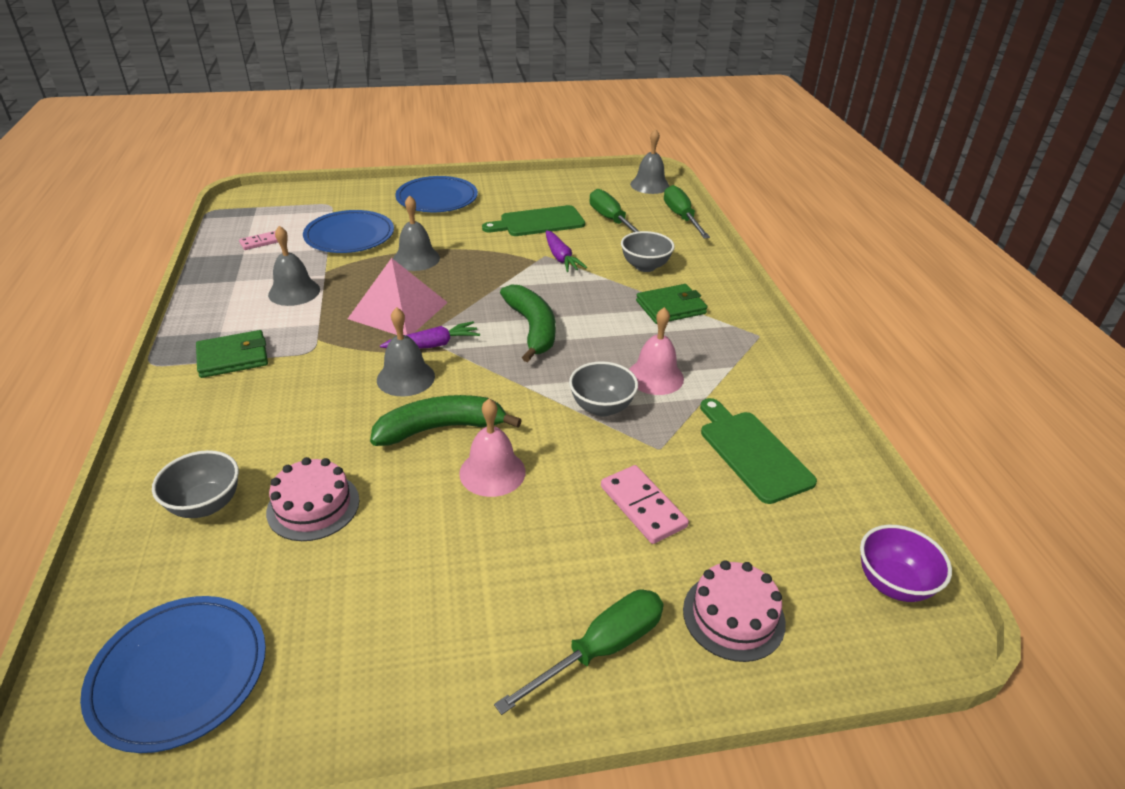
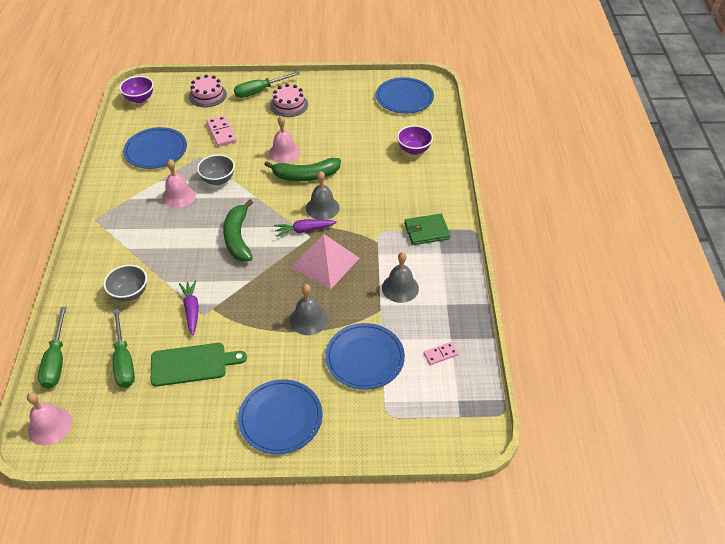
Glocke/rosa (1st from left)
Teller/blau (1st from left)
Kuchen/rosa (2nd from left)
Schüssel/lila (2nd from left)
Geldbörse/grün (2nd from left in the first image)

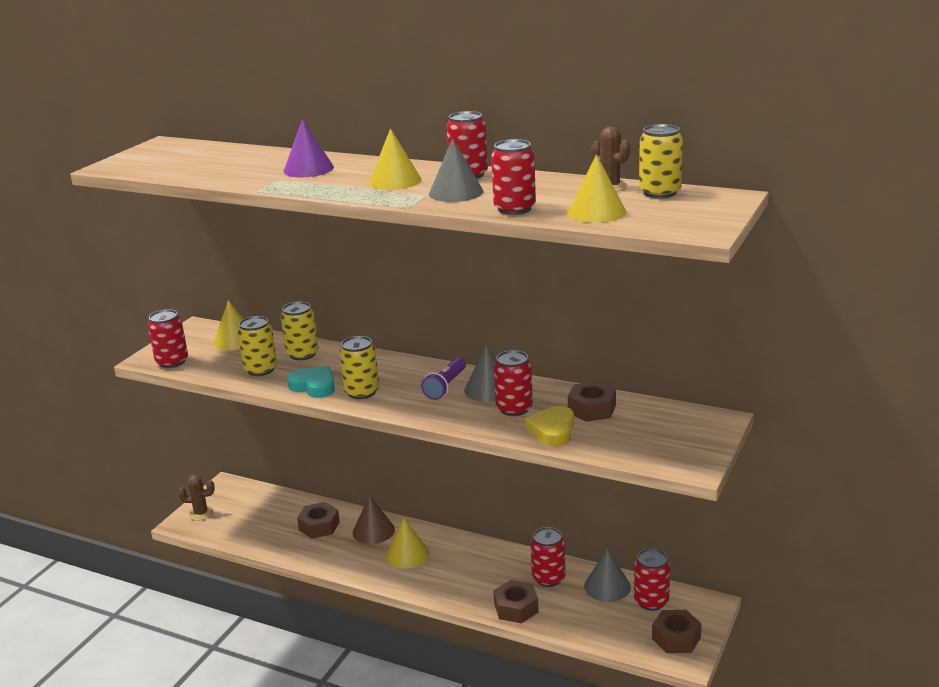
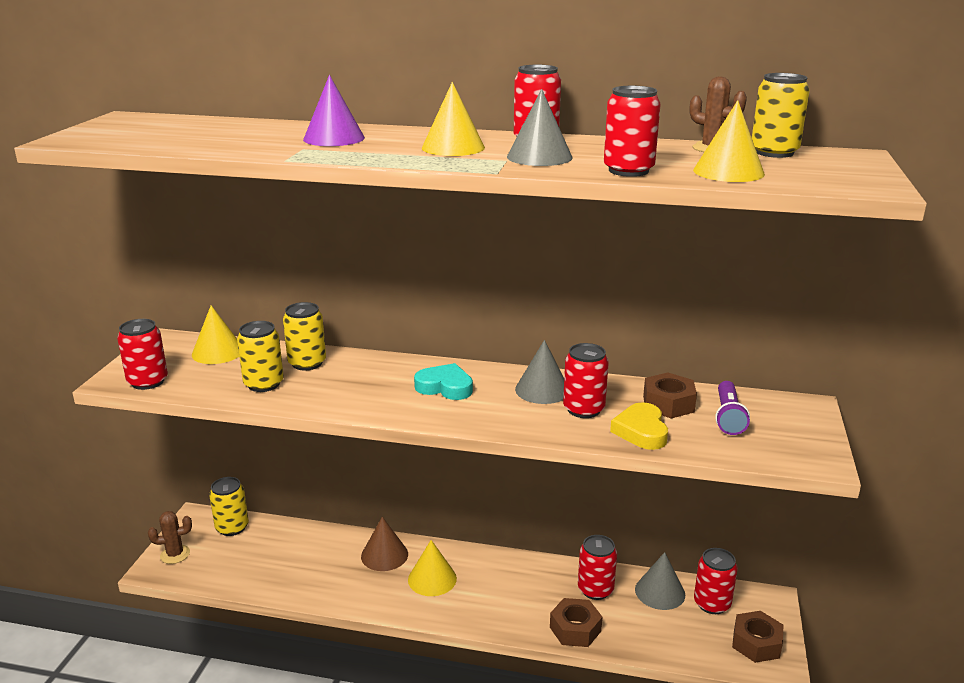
Dose/gelb (1st from left)
Herz/türkis
Taschenlampe/lila
Sechskantmutter/braun (1st from left in the first image)

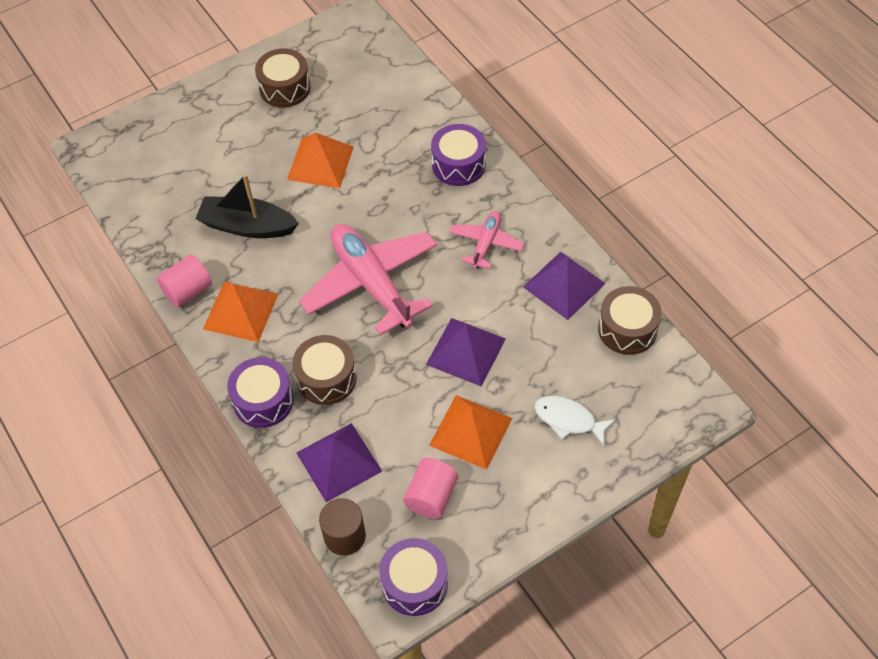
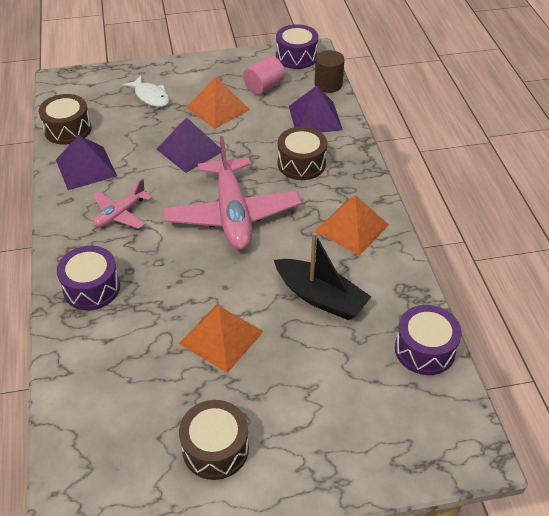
Trommel/lila (3rd from left)
Vollzylinder/rosa (1st from left in the first image)

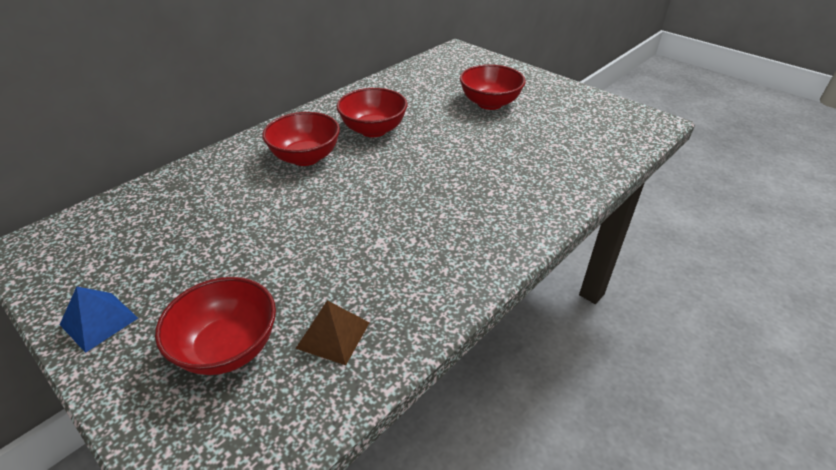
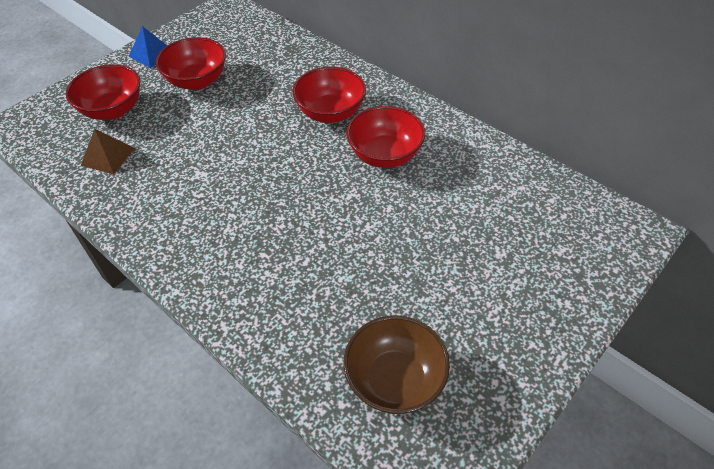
Schüssel/rot (2nd from left)
Schüssel/braun

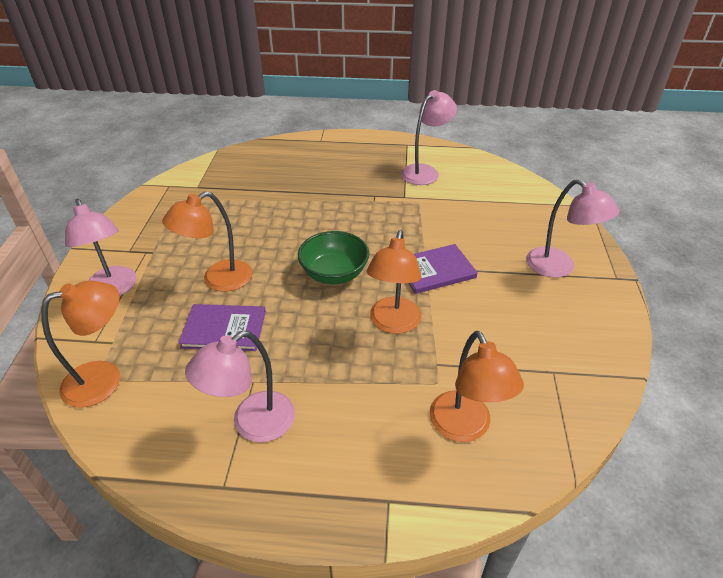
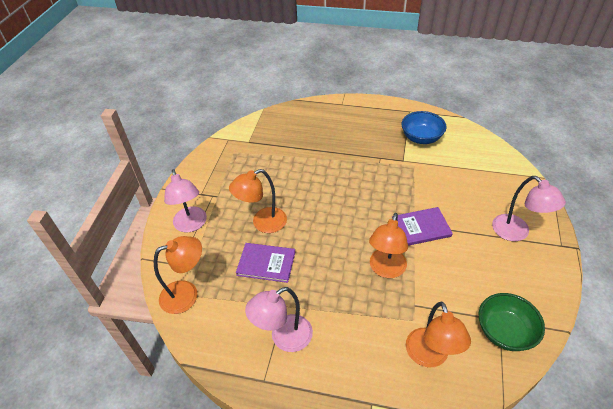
Schüssel/blau
Schüssel/grün

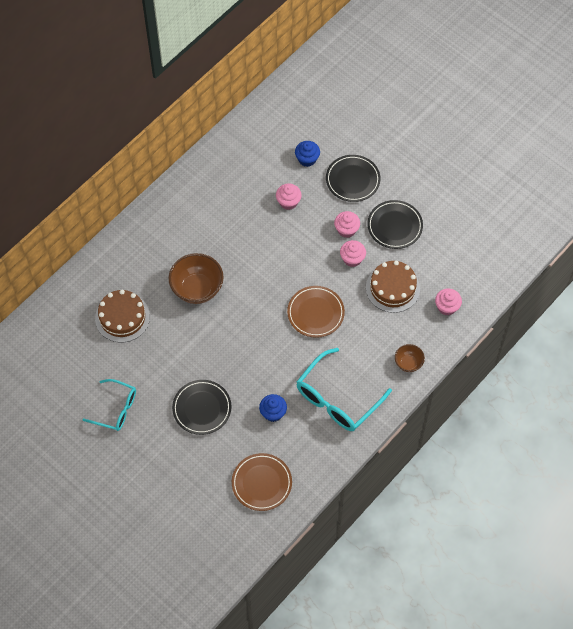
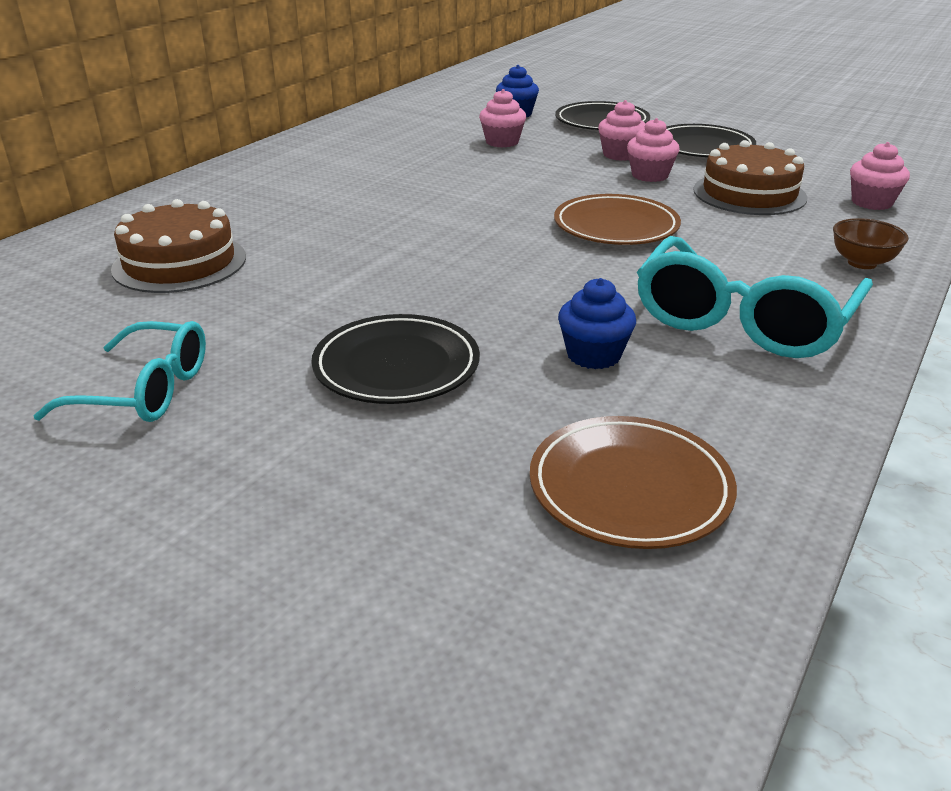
Schüssel/braun (1st from left in the first image)

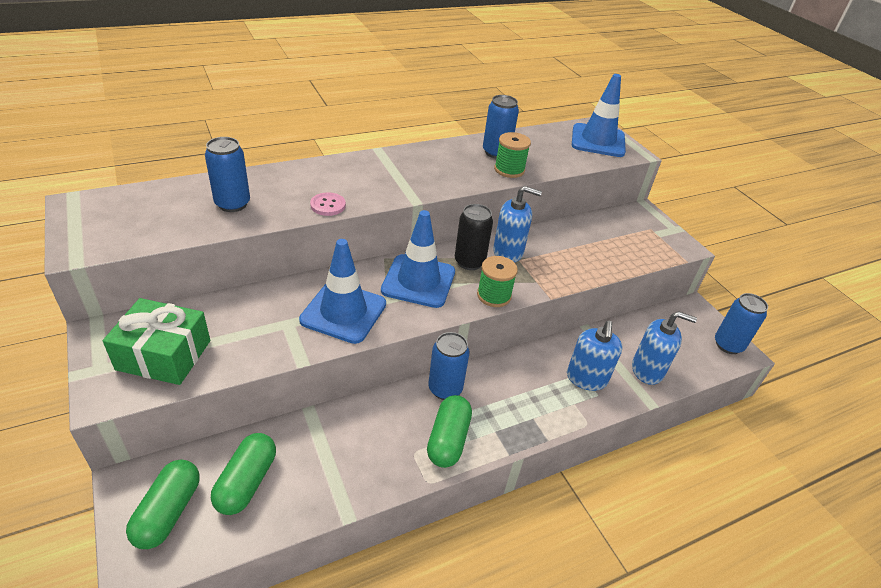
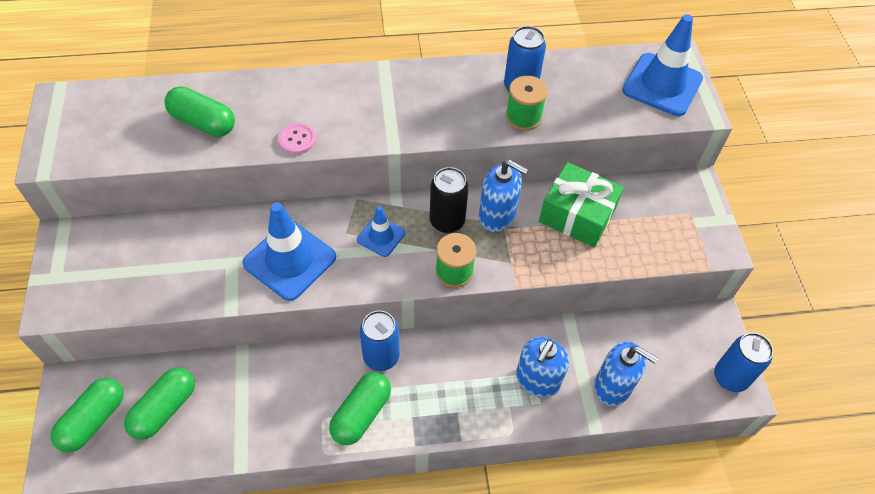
Kapsel/grün (3rd from left)
Leitkegel/blau (2nd from left)
Geschenk/grün

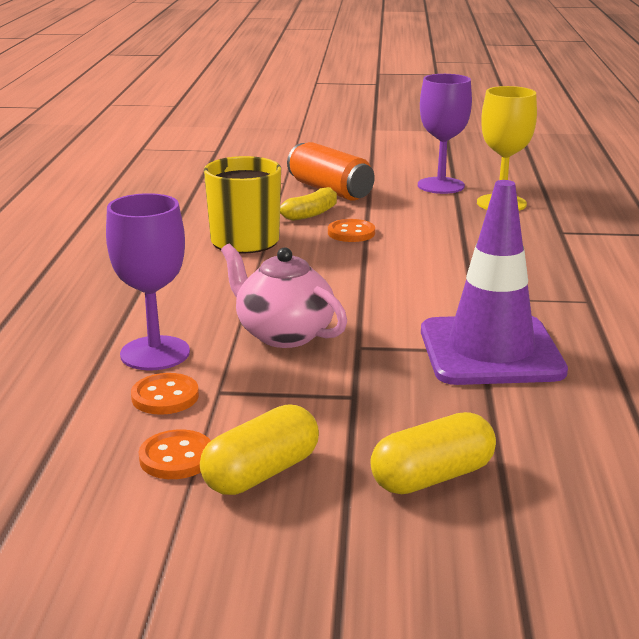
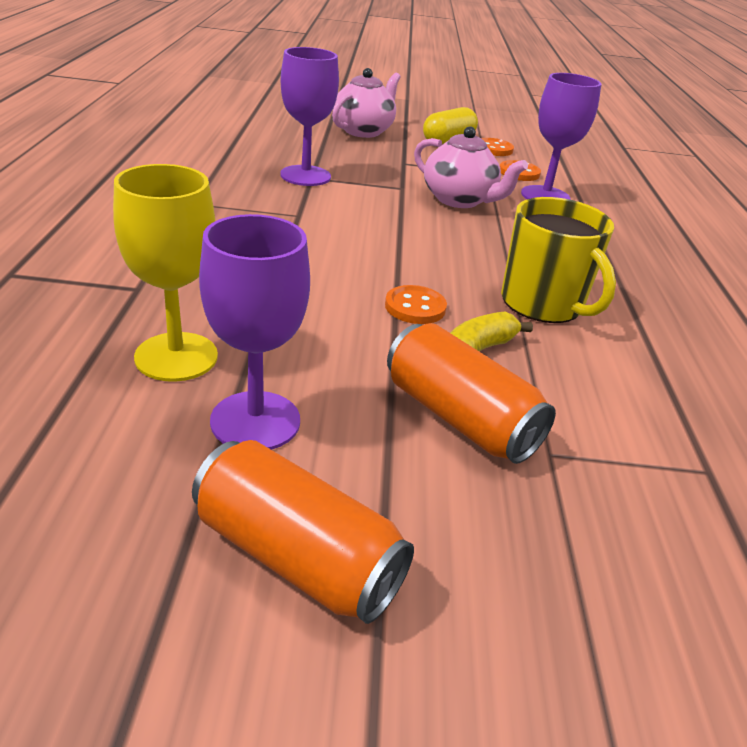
Dose/orange (1st from left)
Kelch/lila (2nd from left)
Teekanne/rosa (1st from left)

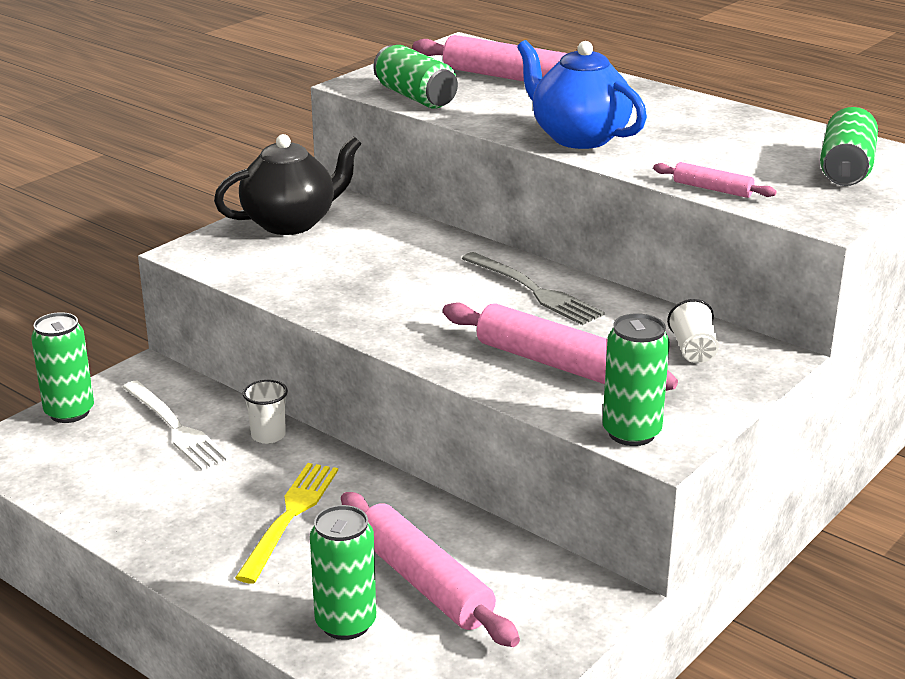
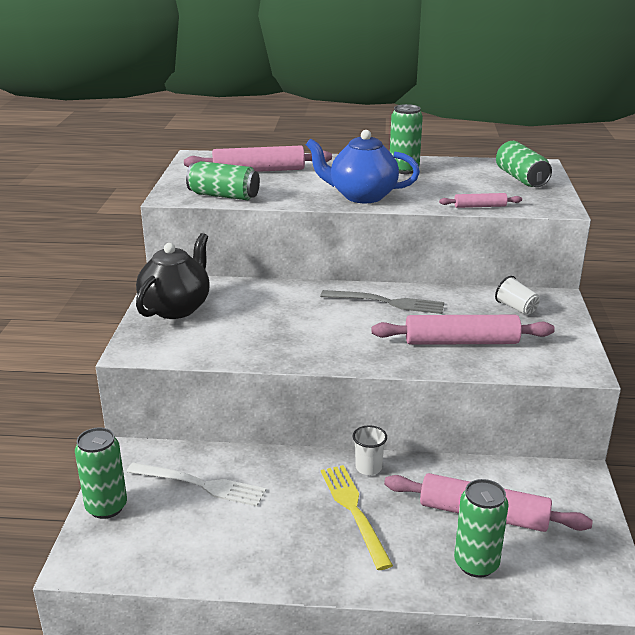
Becher/weiß (1st from left)
Dose/grün (3rd from left)

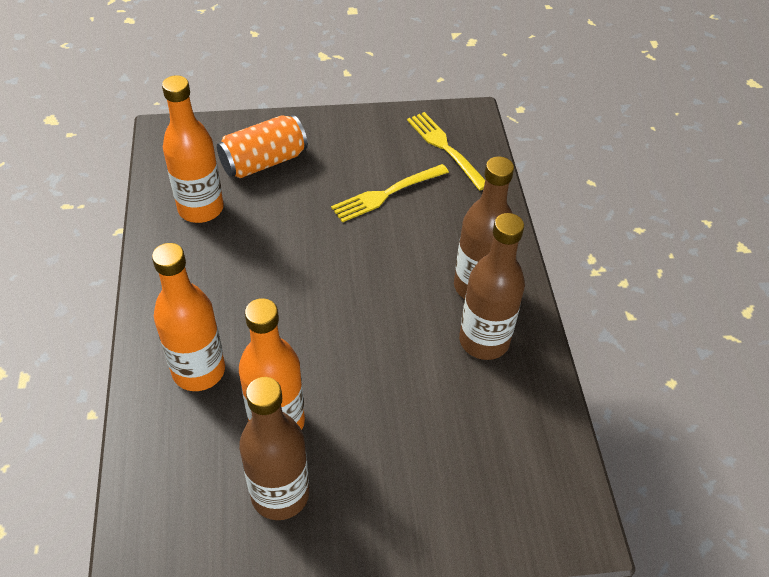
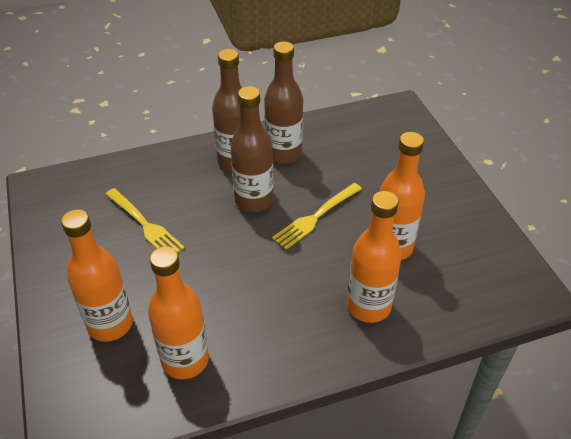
Flasche/orange (1st from left)
Flasche/braun (2nd from left)
Gabel/gelb (2nd from left)

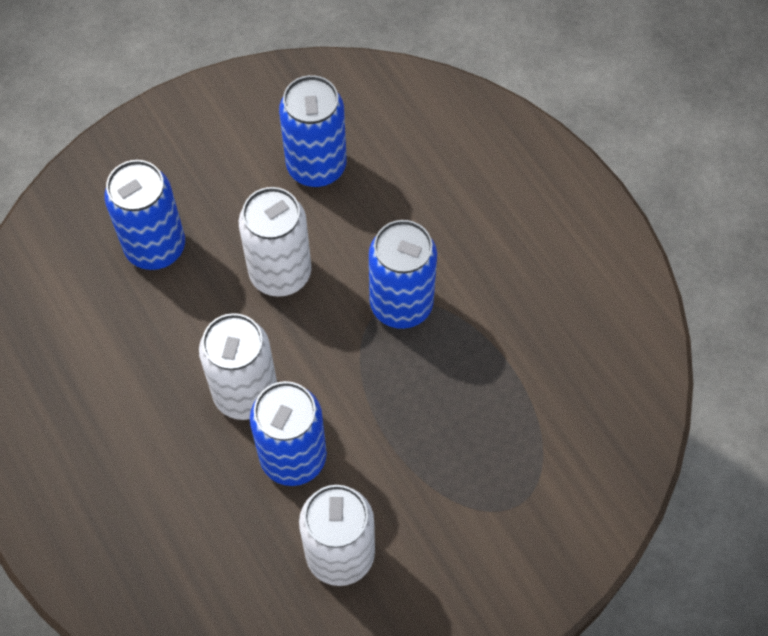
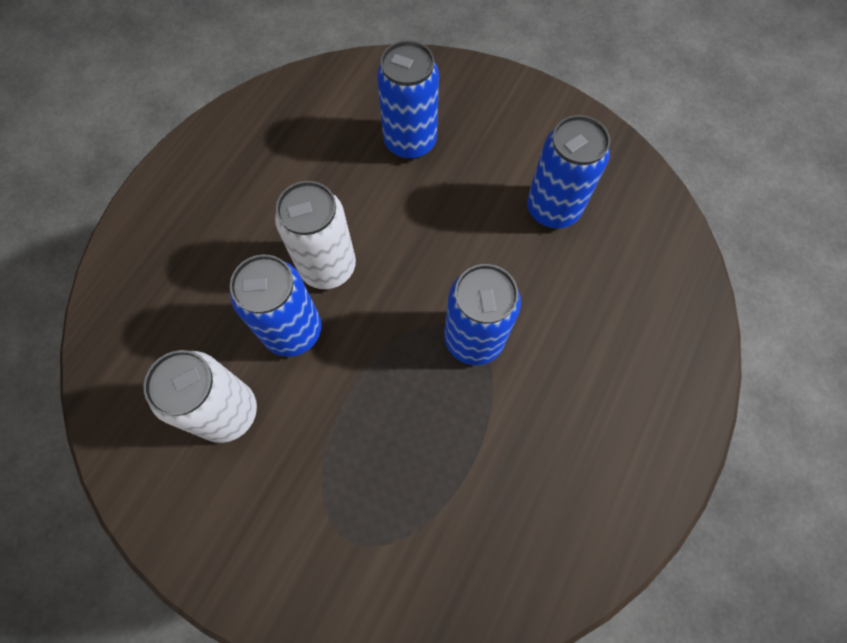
Dose/weiß (2nd from left in the first image)

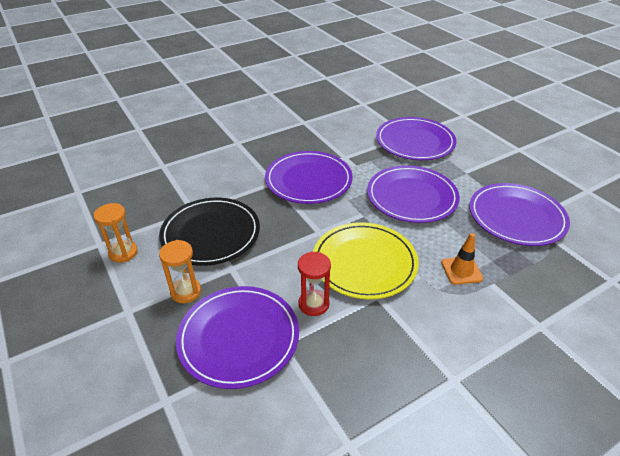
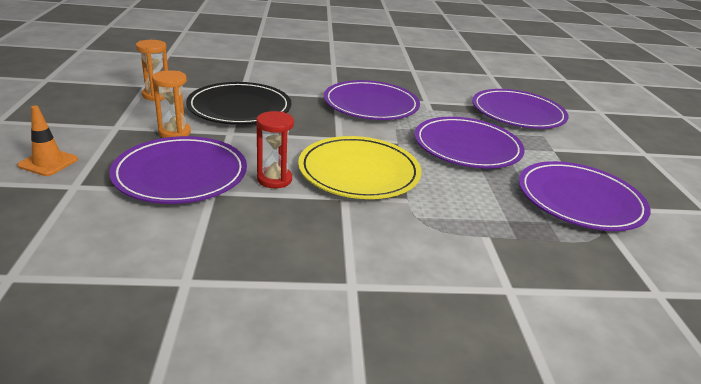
Leitkegel/orange

